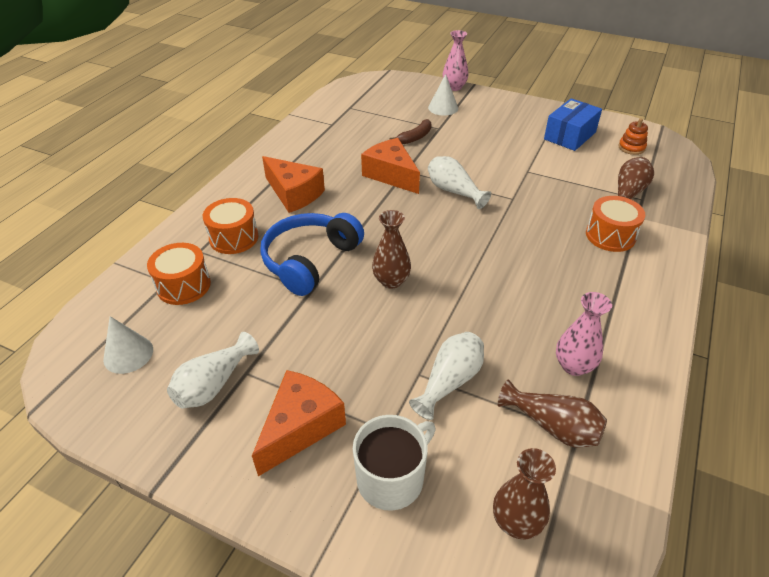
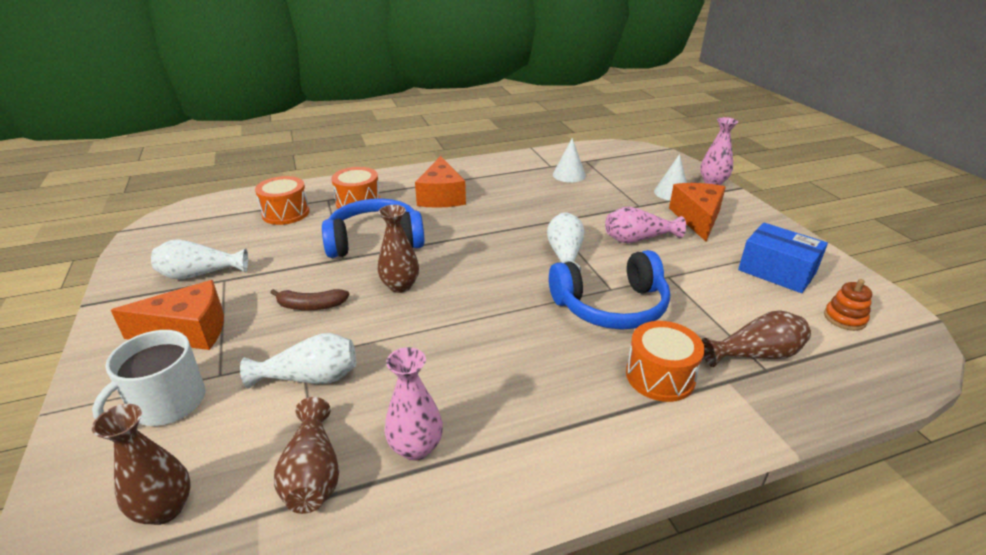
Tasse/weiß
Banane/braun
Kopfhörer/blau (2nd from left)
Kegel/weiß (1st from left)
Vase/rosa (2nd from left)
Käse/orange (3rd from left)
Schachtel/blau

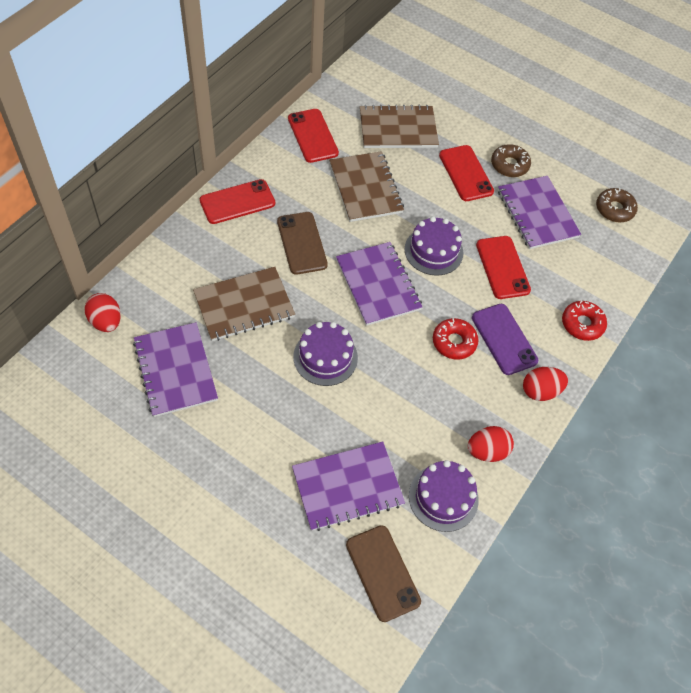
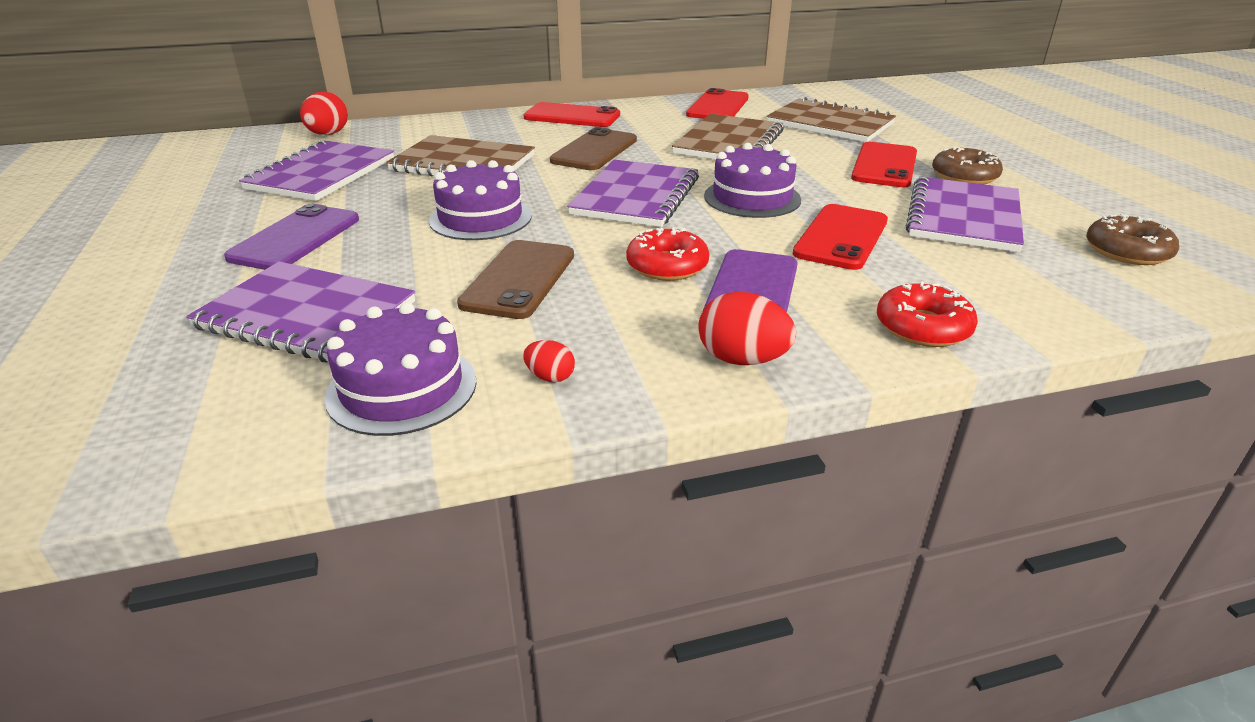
Handy/lila (1st from left)
Handy/braun (1st from left)
Ei/rot (2nd from left)

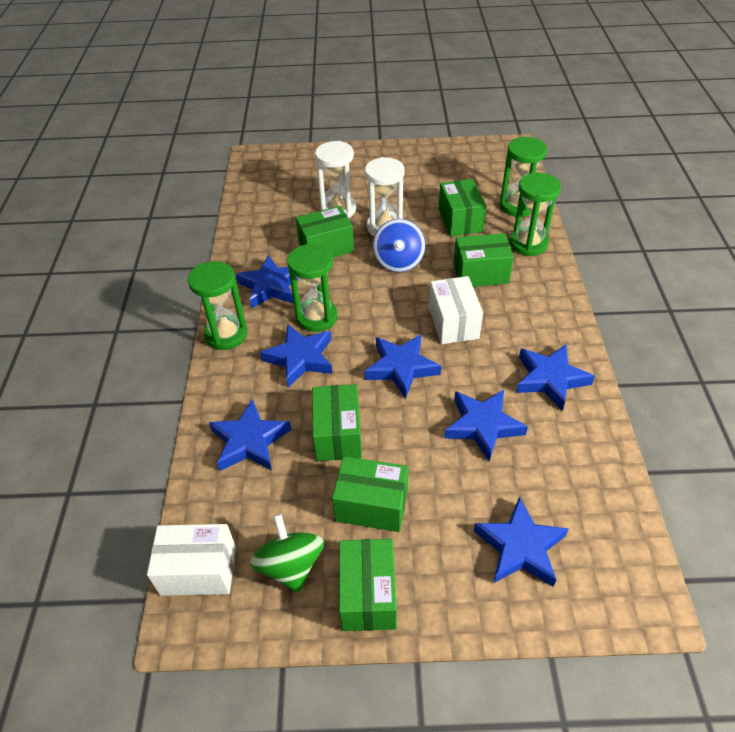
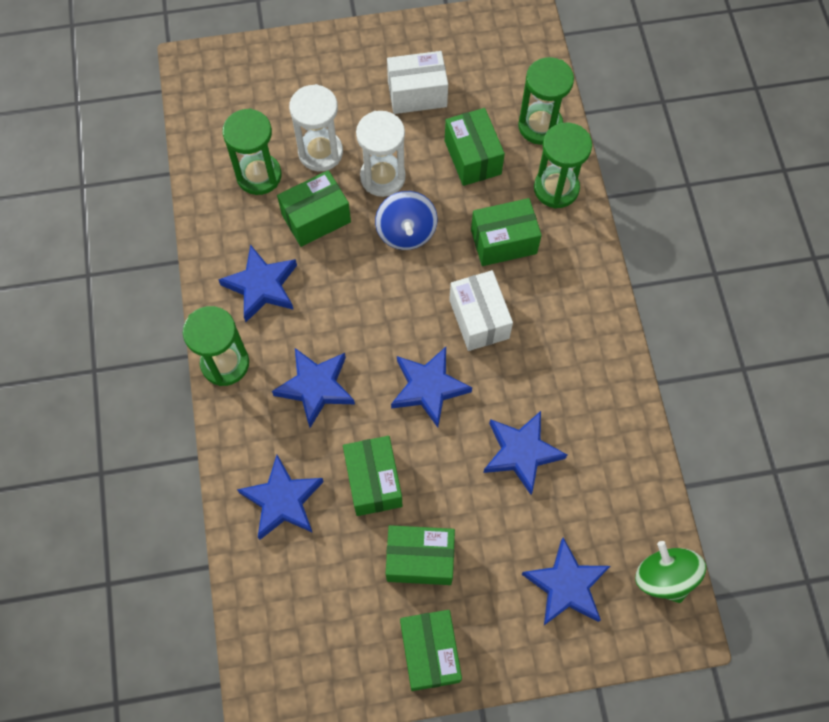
Sanduhr/grün (2nd from left)
Schachtel/weiß (1st from left)
Kreisel/grün
Stern/blau (7th from left in the first image)

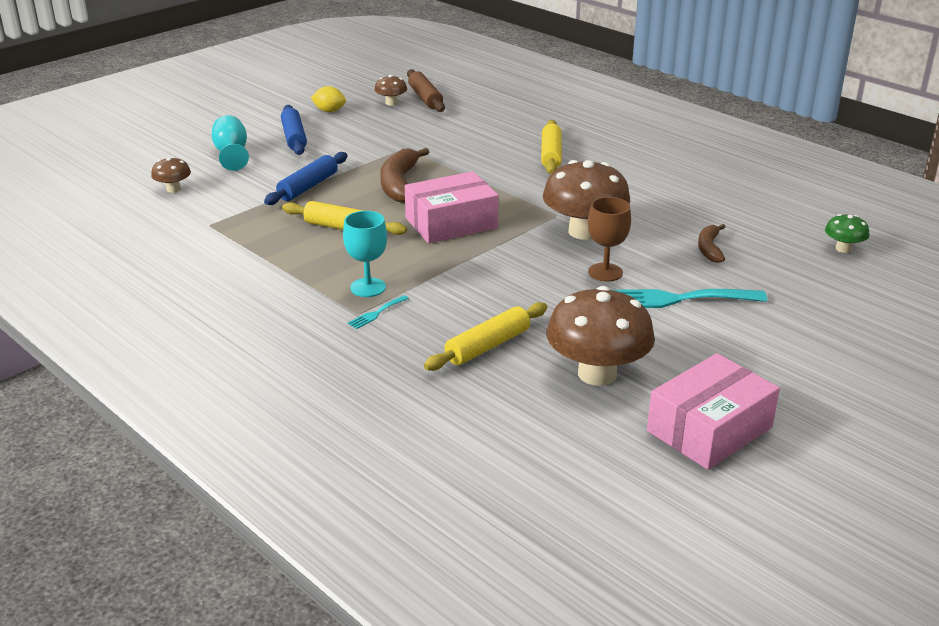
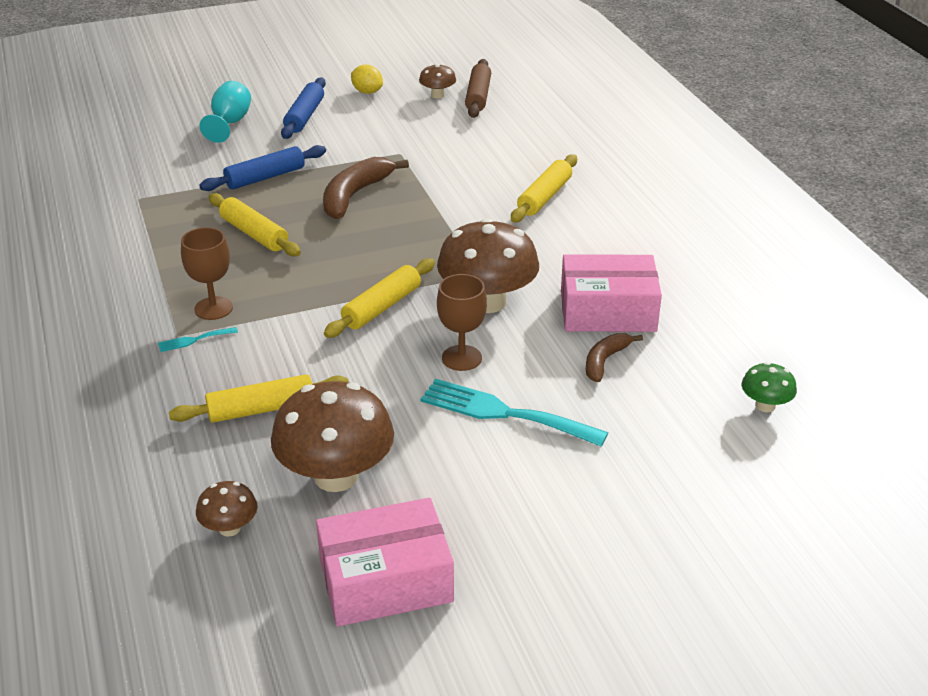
Kelch/braun (1st from left)
Pilz/braun (1st from left)
Nudelholz/gelb (3rd from left)
Schachtel/rosa (2nd from left)

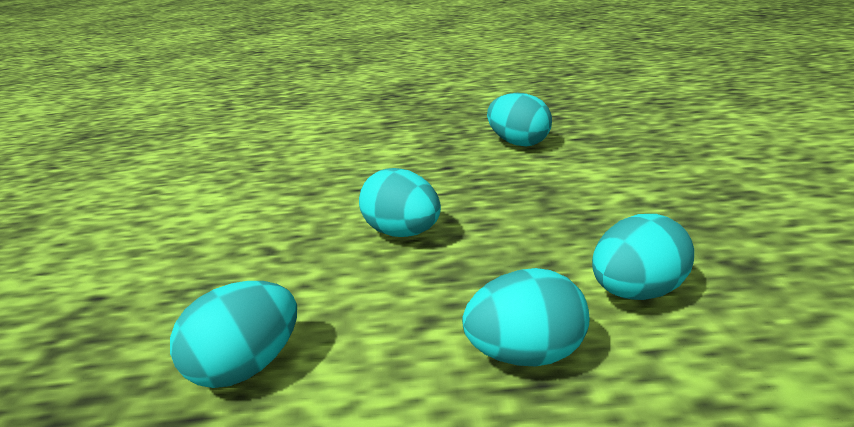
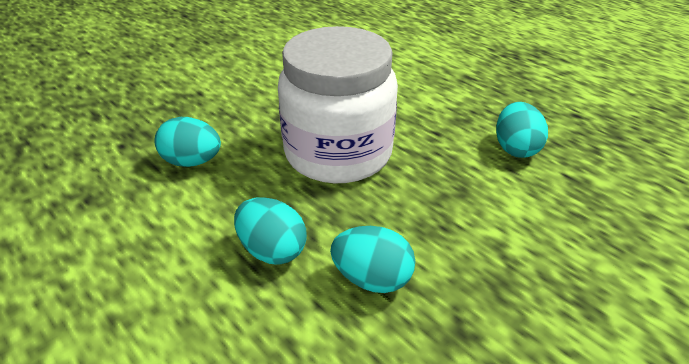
Einmachglas/weiß

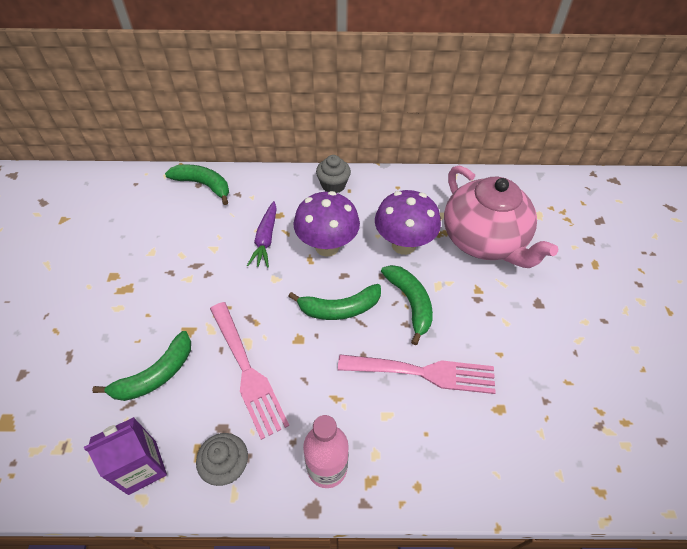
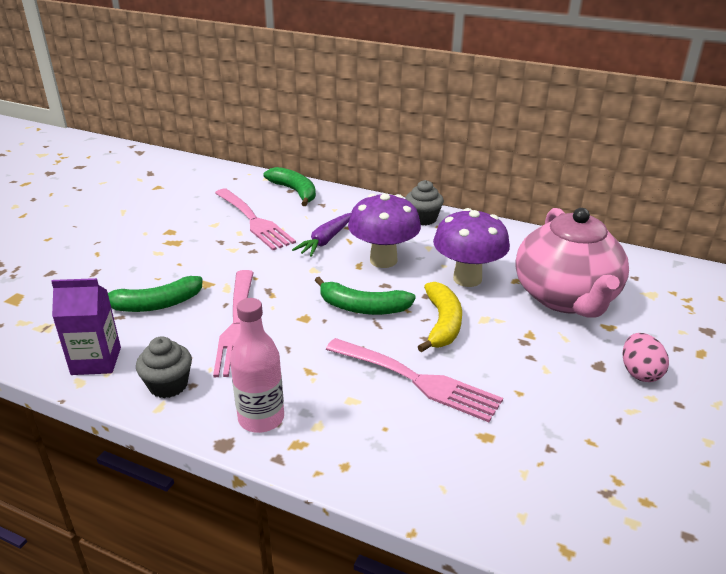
Gabel/rosa (2nd from left)
Banane/gelb
Ei/rosa

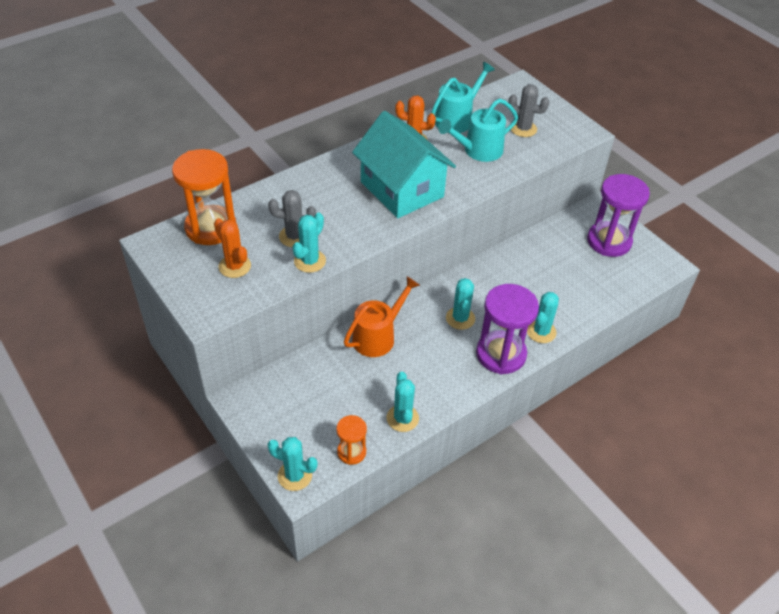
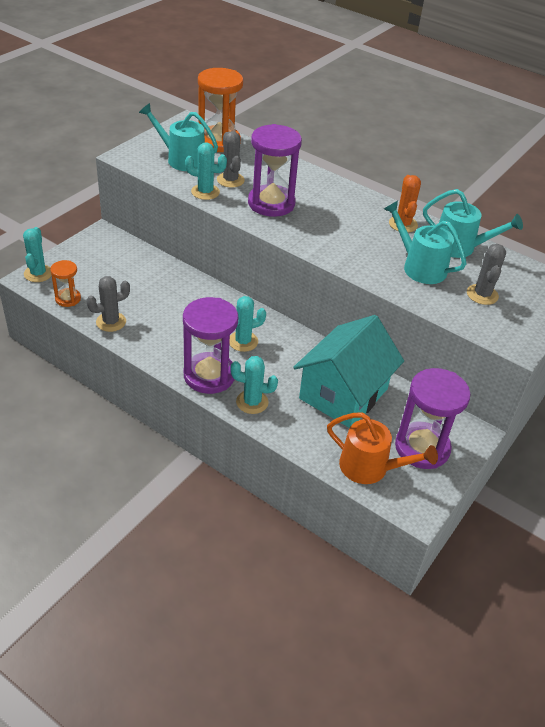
Kaktus/grau (1st from left)
Gießkanne/türkis (1st from left)
Sanduhr/lila (2nd from left)
Haus/türkis
Gießkanne/orange

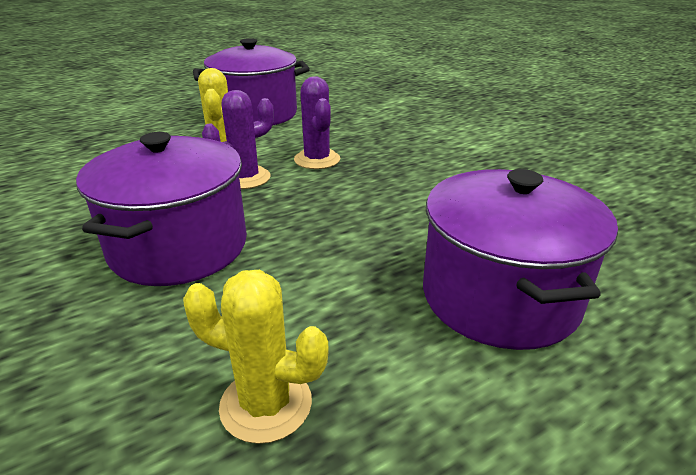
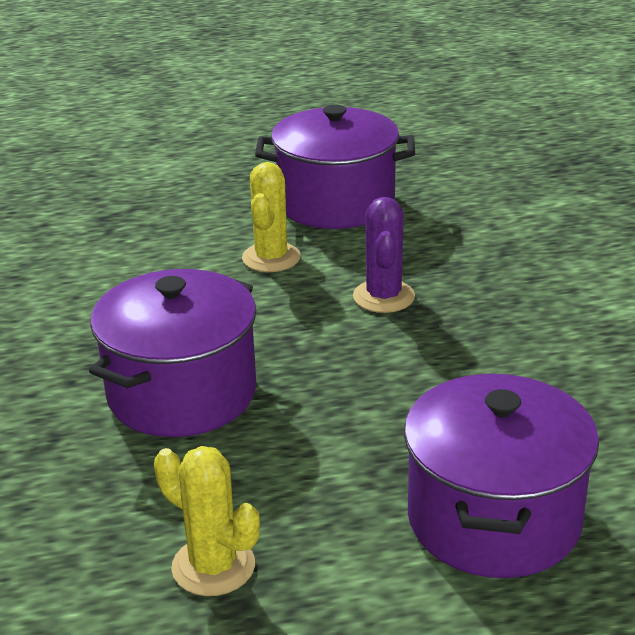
Kaktus/lila (1st from left in the first image)

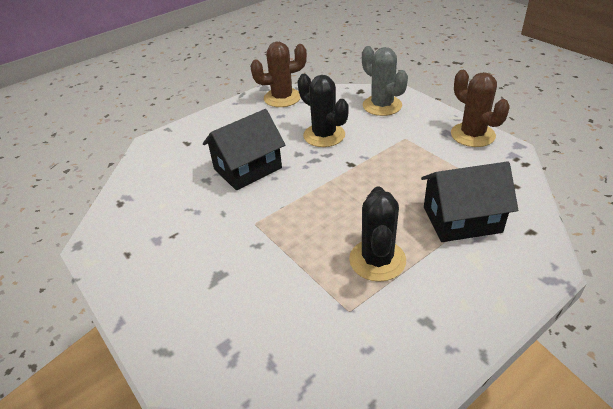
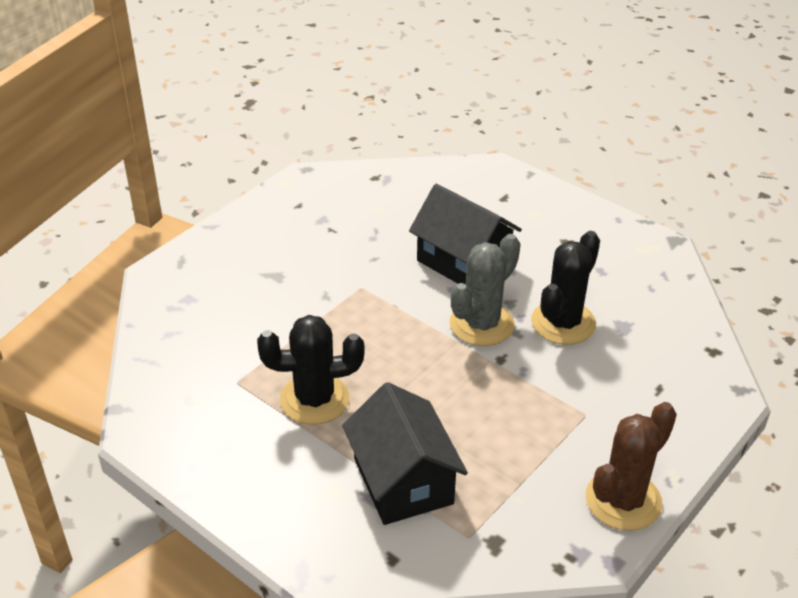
Kaktus/grau
Kaktus/braun (1st from left in the first image)

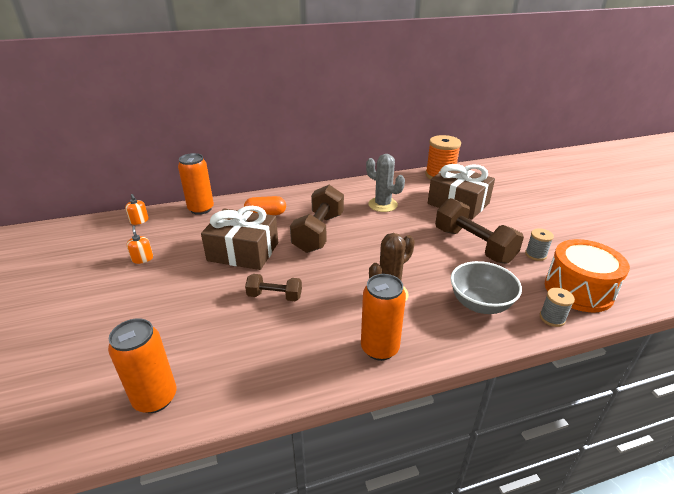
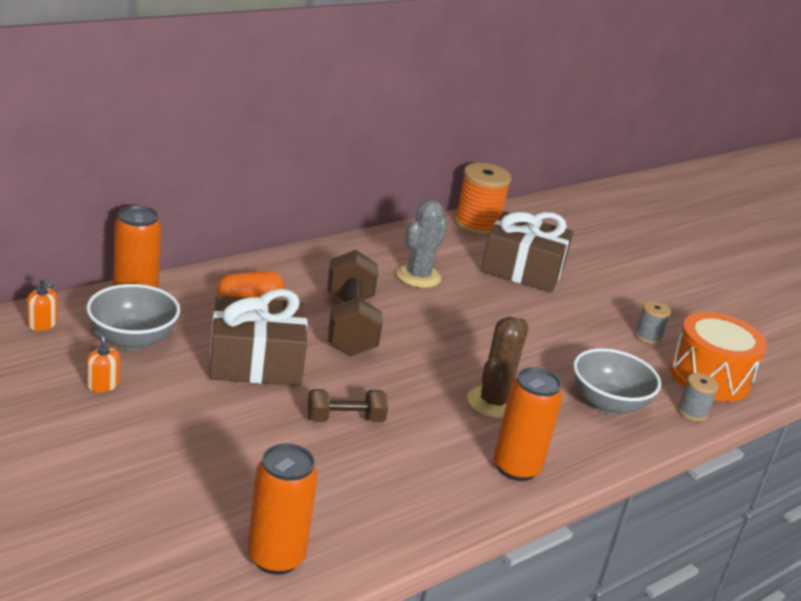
Schüssel/grau (1st from left)
Kaktus/grau
Hantel/braun (3rd from left in the first image)

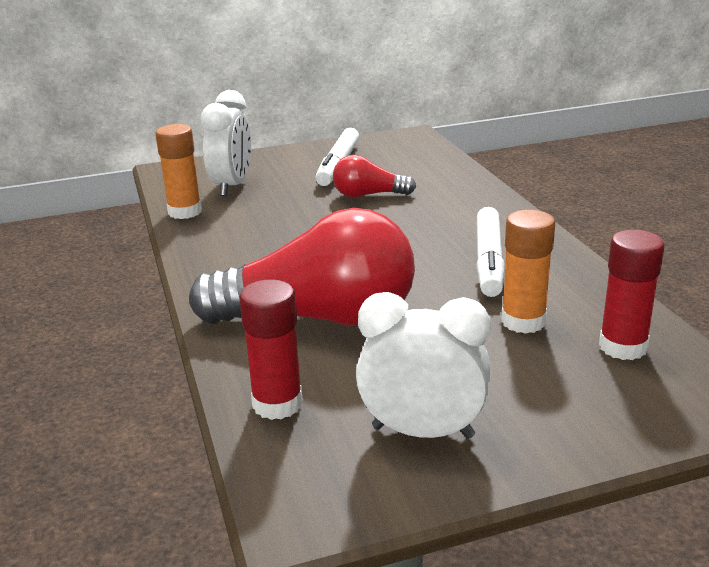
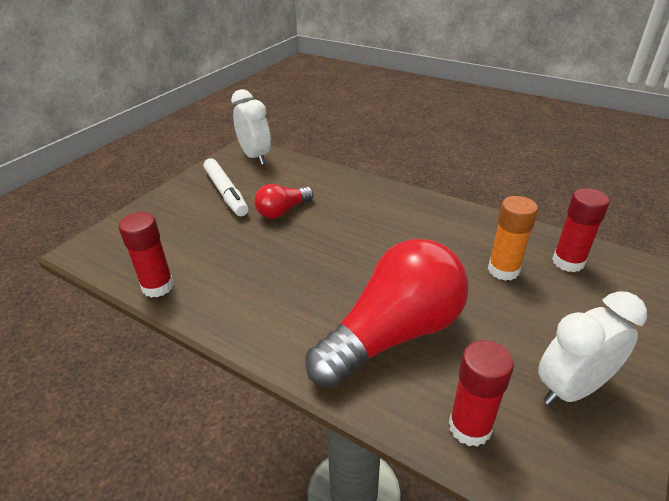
Klebestift/rot (1st from left)
Wecker/weiß (1st from left)
Filzstift/weiß (2nd from left in the first image)

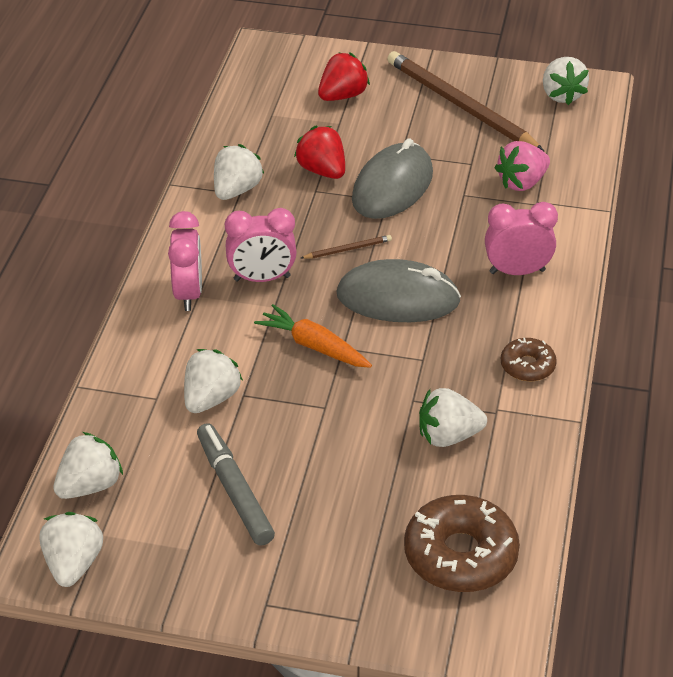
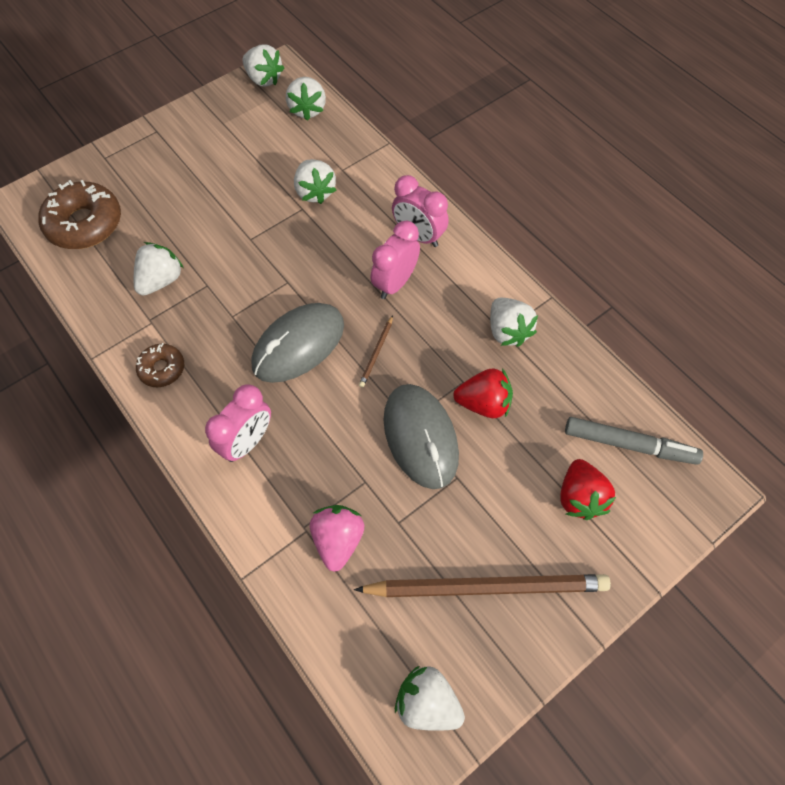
Filzstift/grau
Karotte/orange

